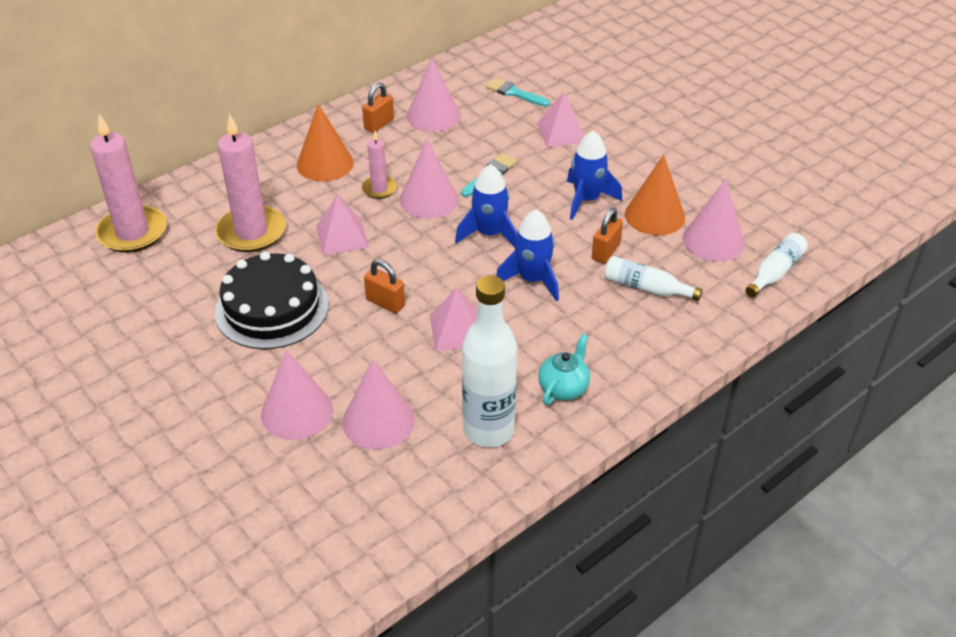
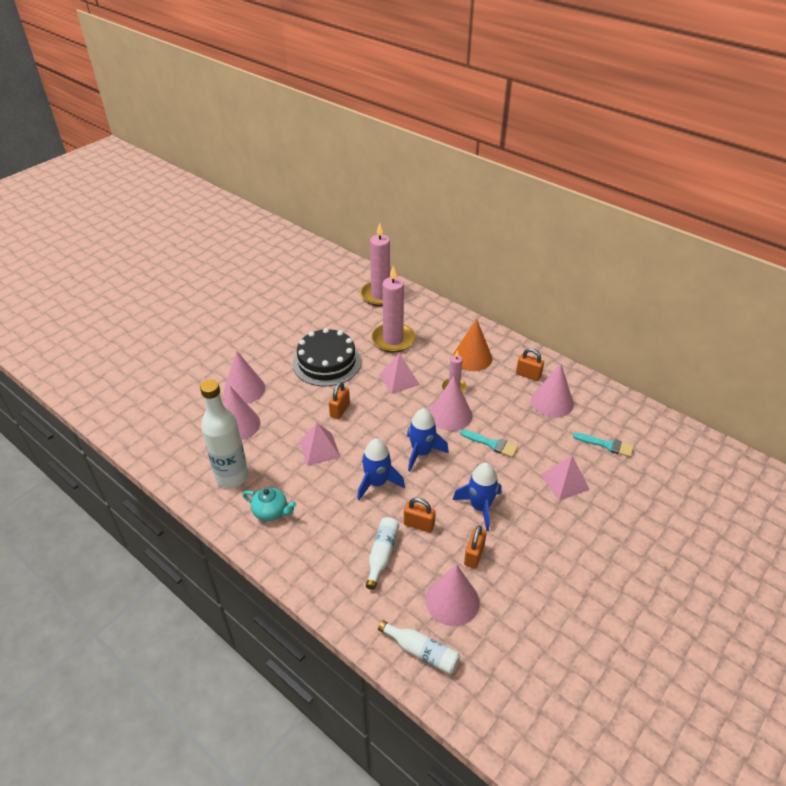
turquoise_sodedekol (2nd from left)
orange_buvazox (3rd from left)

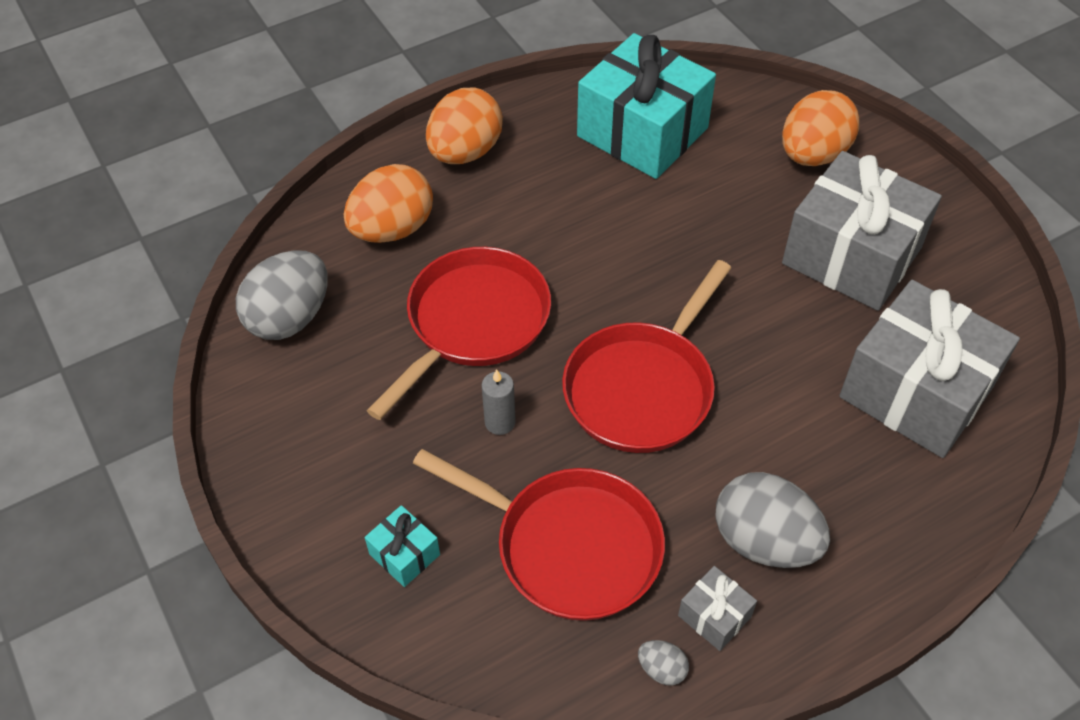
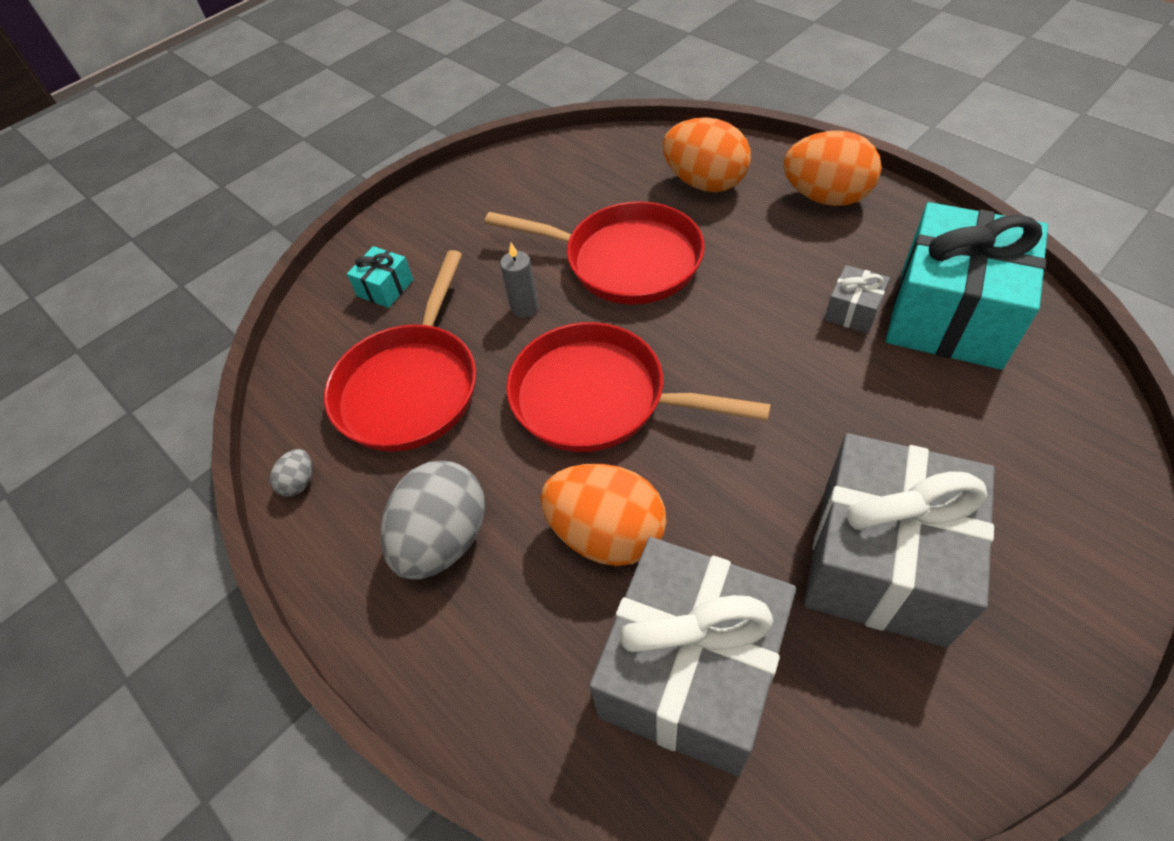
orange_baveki (1st from left)
grey_baveki (1st from left in the first image)
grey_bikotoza (2nd from left)

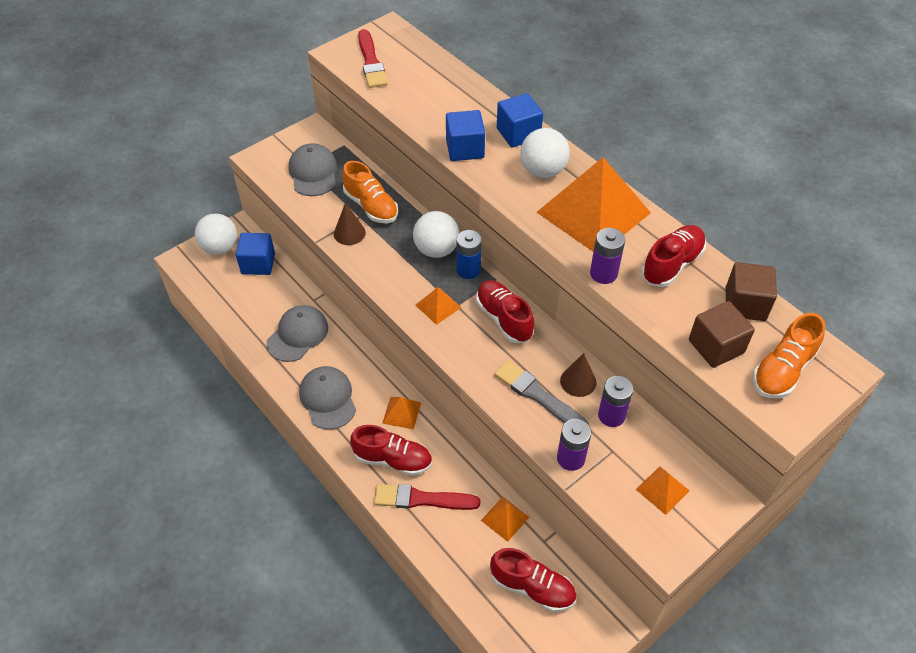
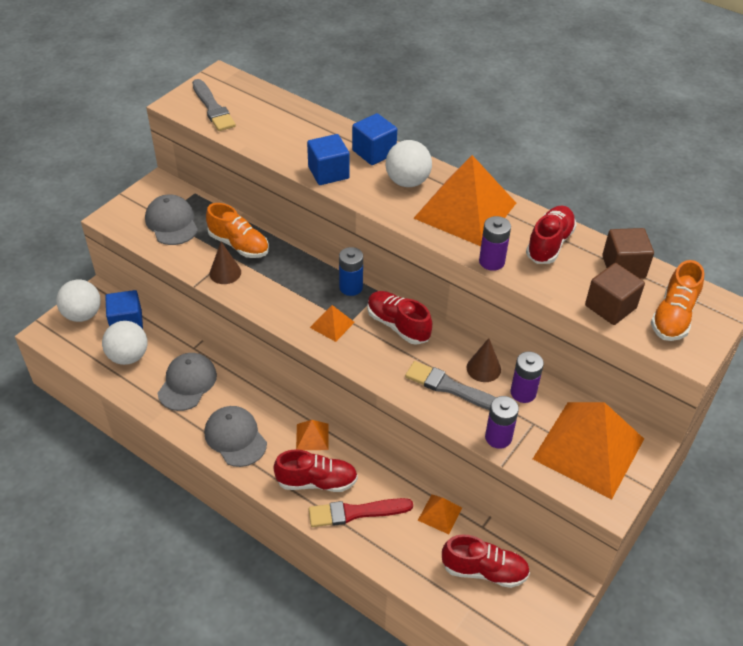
grey_sodedekol (1st from left)
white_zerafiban (2nd from left)
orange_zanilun (5th from left)

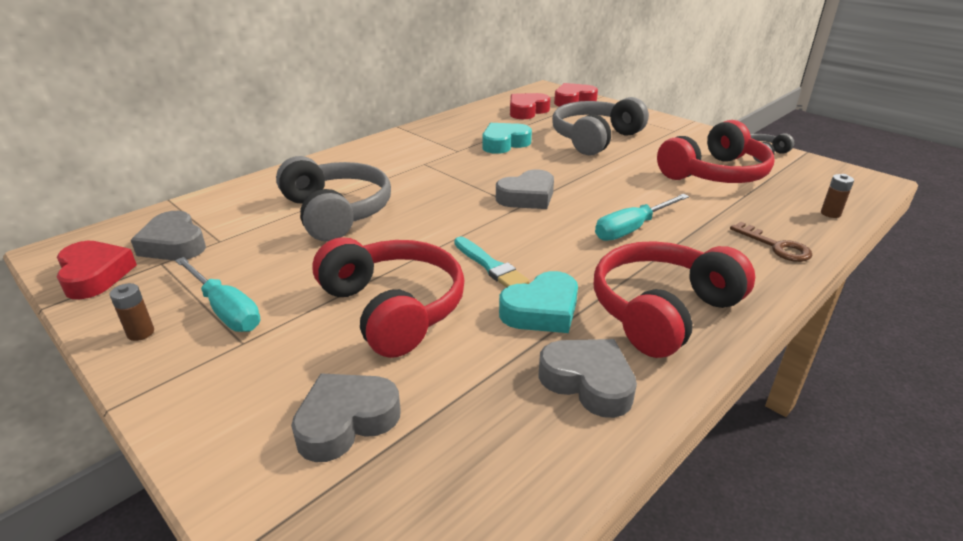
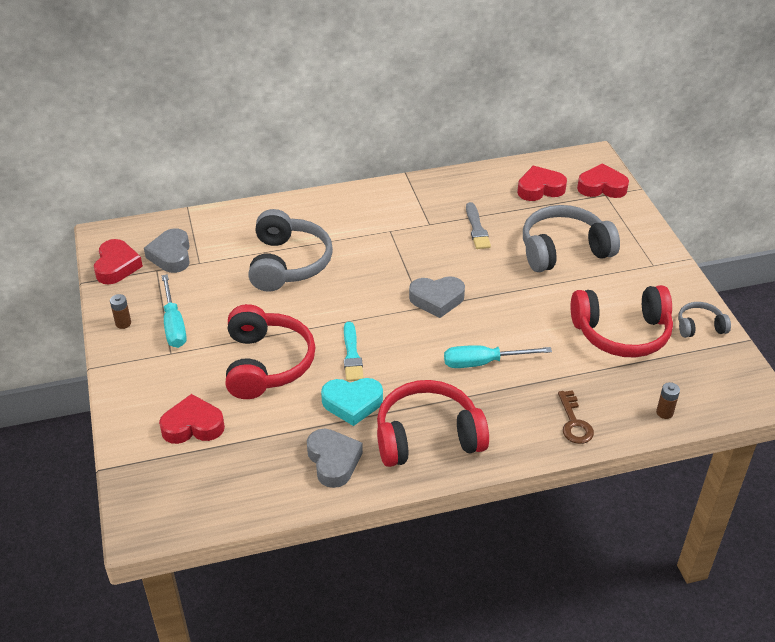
grey_sodedekol
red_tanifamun (2nd from left)

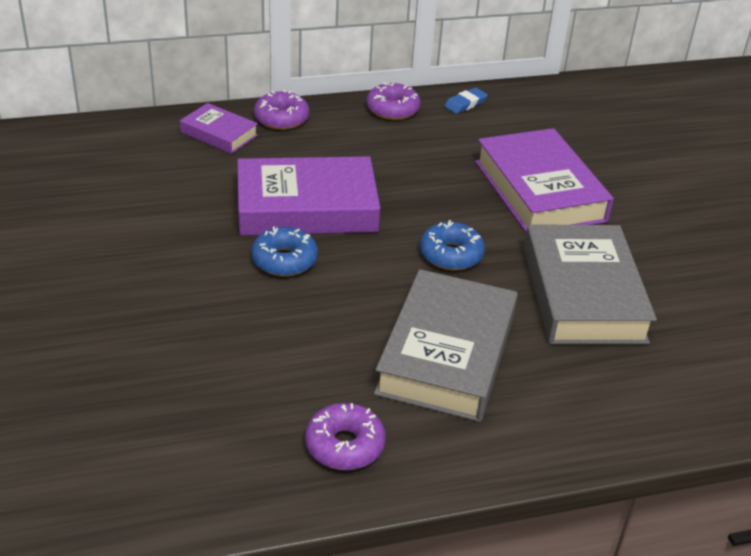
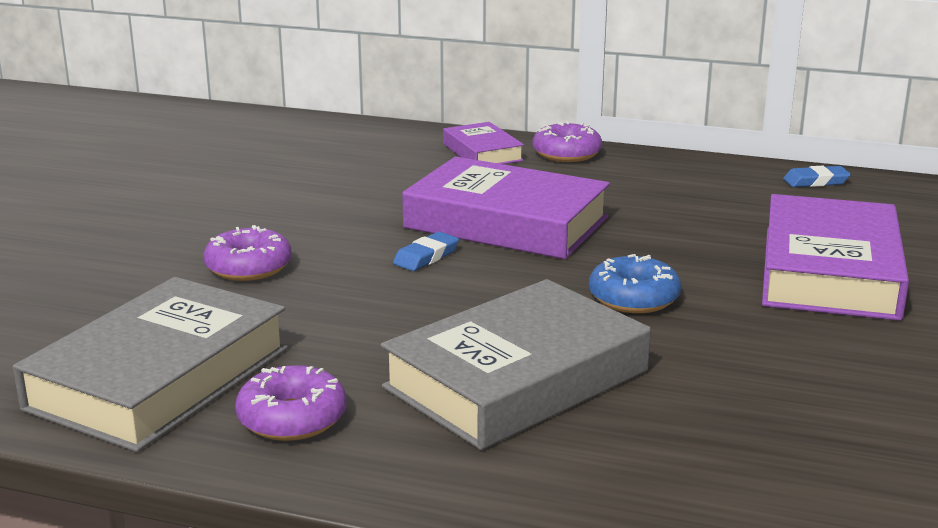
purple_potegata (1st from left)
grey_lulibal (1st from left)
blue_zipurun (1st from left)

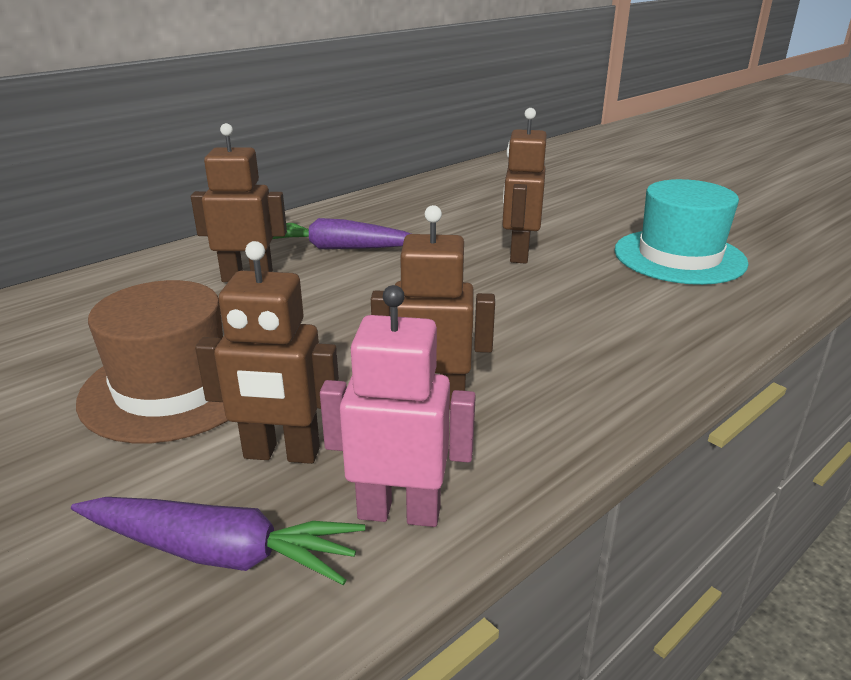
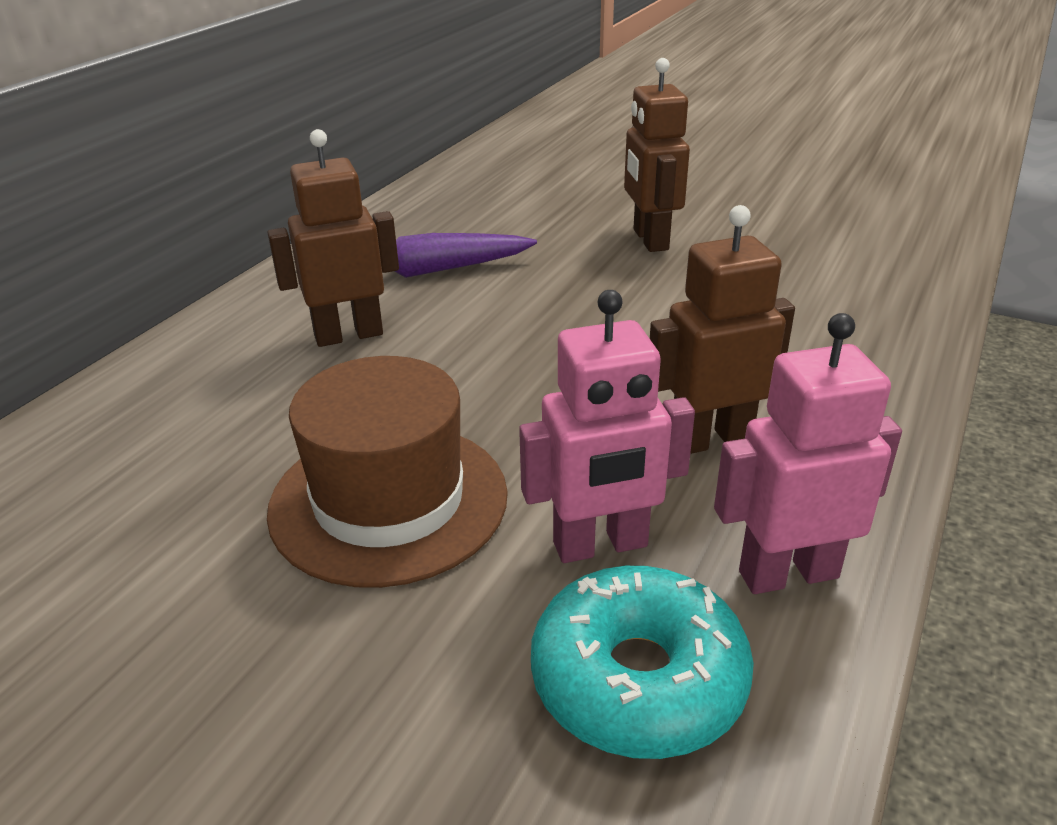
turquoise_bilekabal
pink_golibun (1st from left)
turquoise_potegata

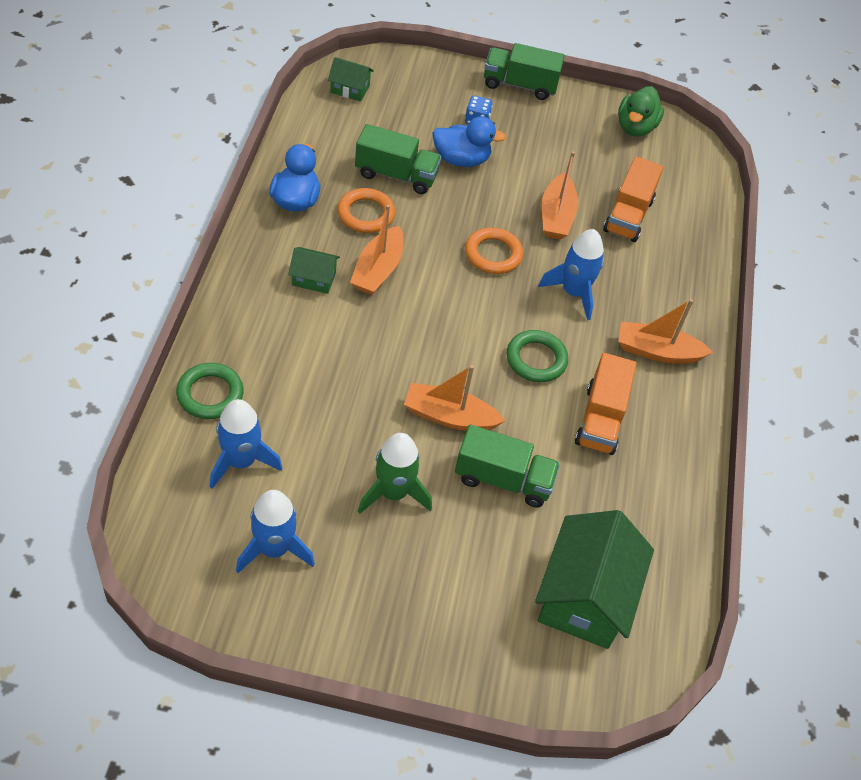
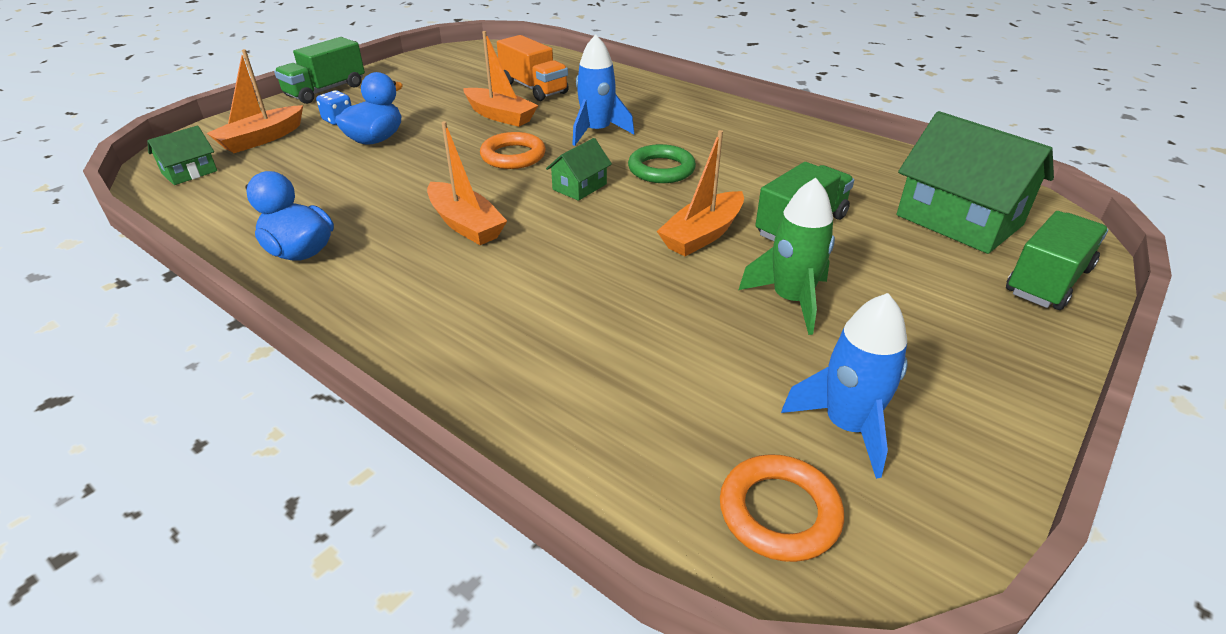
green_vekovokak
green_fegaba (3rd from left)
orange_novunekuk (2nd from left)
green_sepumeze (2nd from left)
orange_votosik (1st from left)
orange_fegaba (1st from left in the first image)
green_novunekuk (1st from left in the first image)
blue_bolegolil (1st from left in the first image)

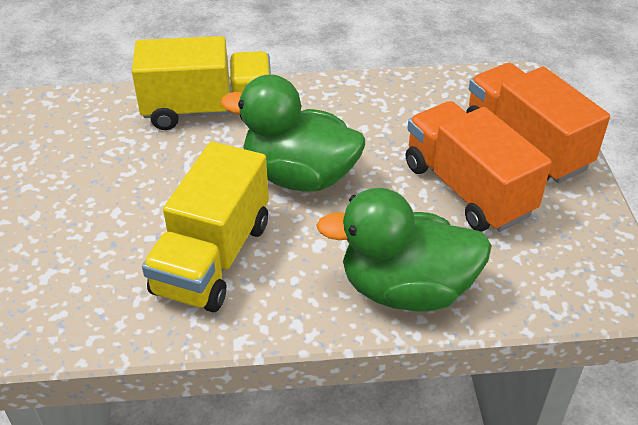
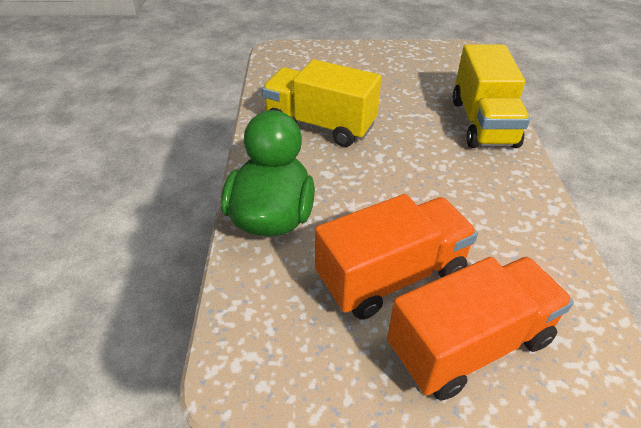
green_vekovokak (1st from left in the first image)

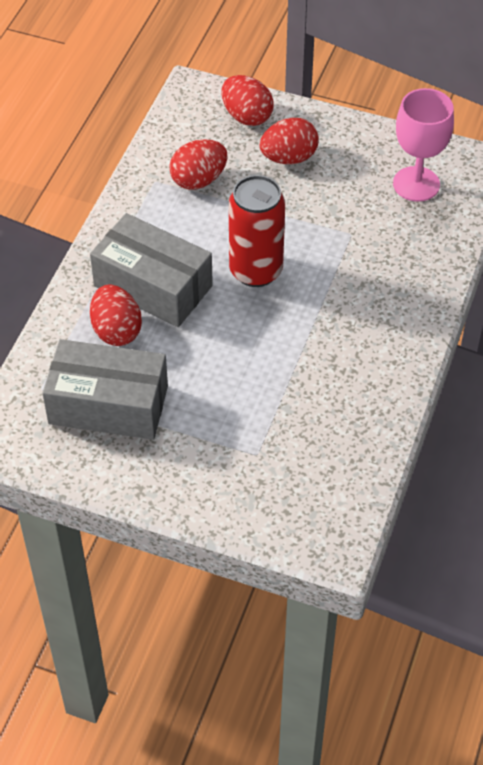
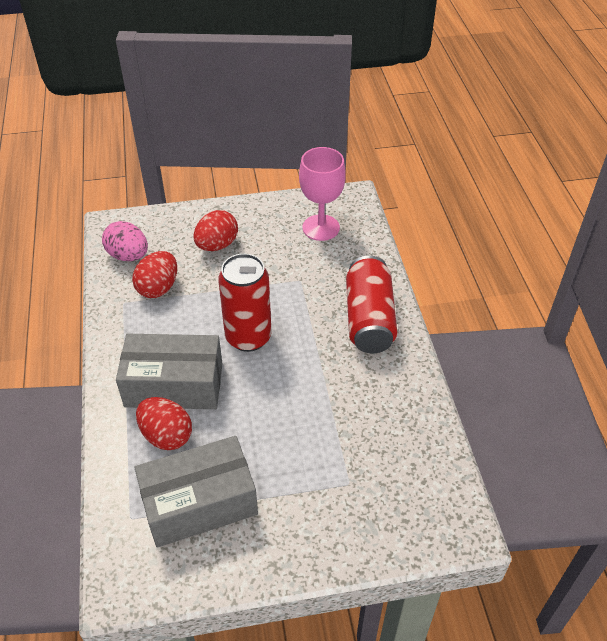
red_baveki (3rd from left in the first image)
pink_baveki
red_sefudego (2nd from left)

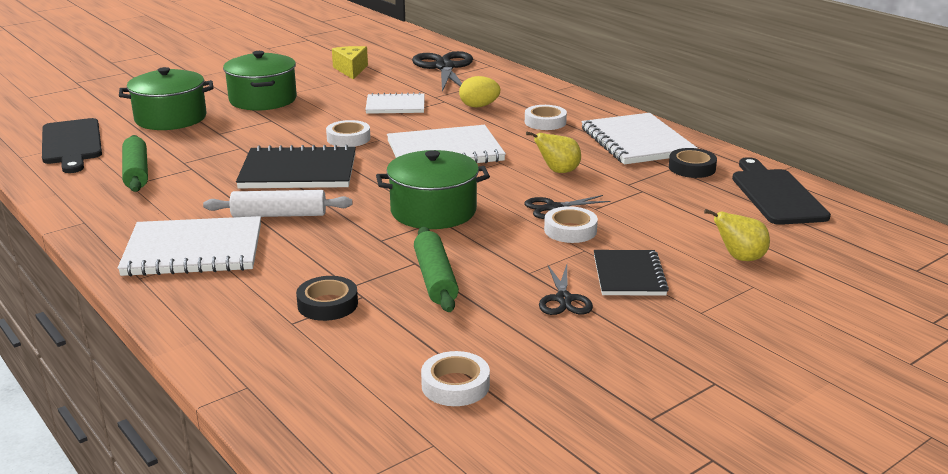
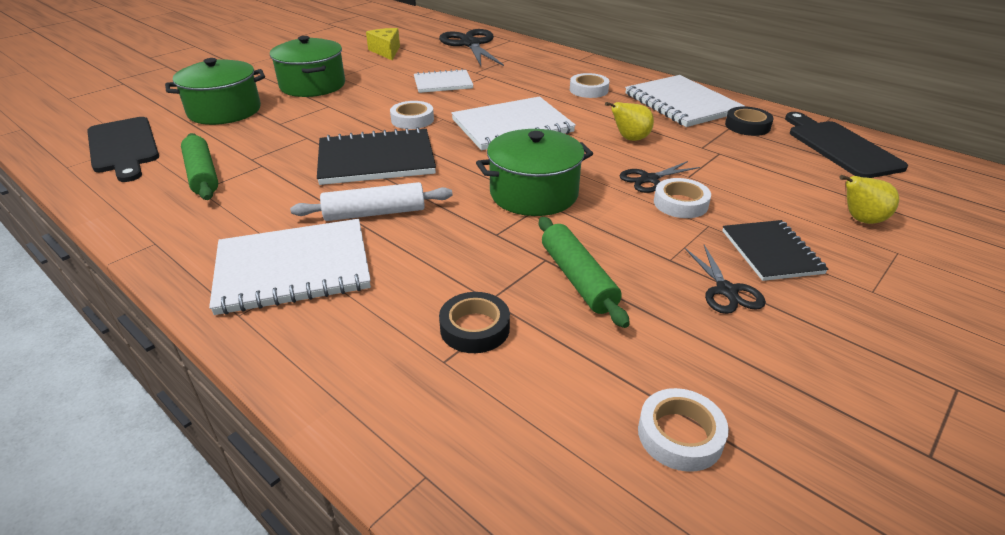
yellow_baveki

